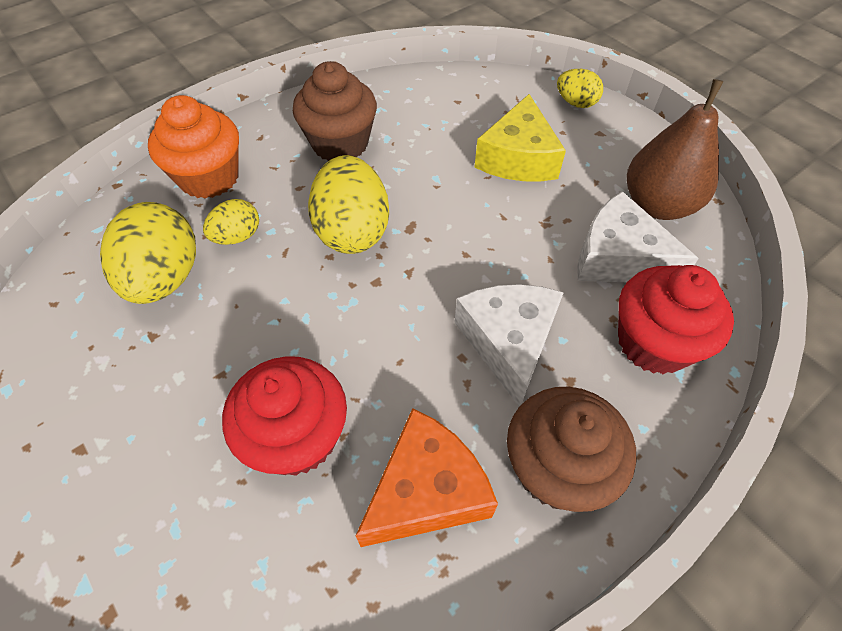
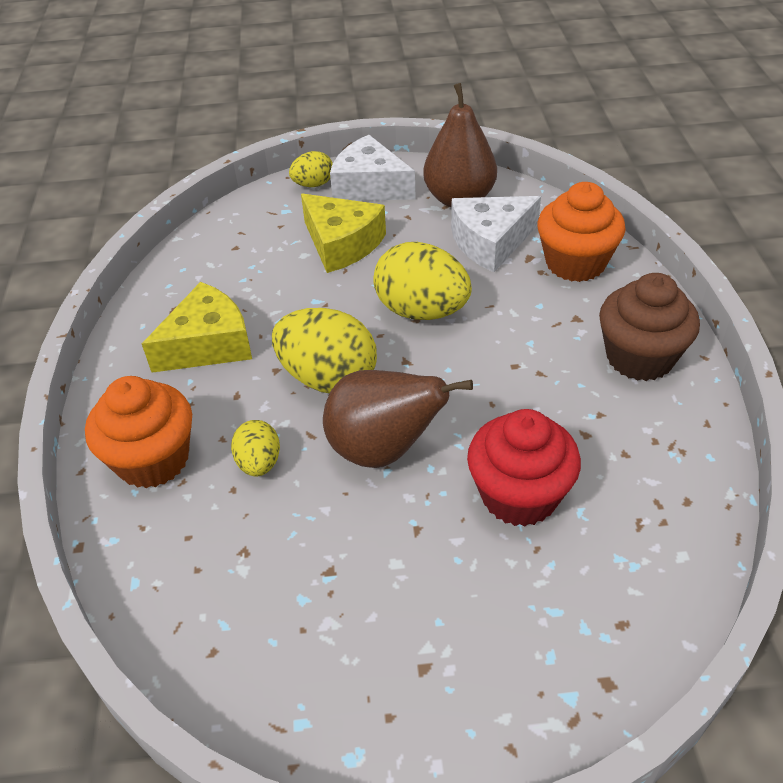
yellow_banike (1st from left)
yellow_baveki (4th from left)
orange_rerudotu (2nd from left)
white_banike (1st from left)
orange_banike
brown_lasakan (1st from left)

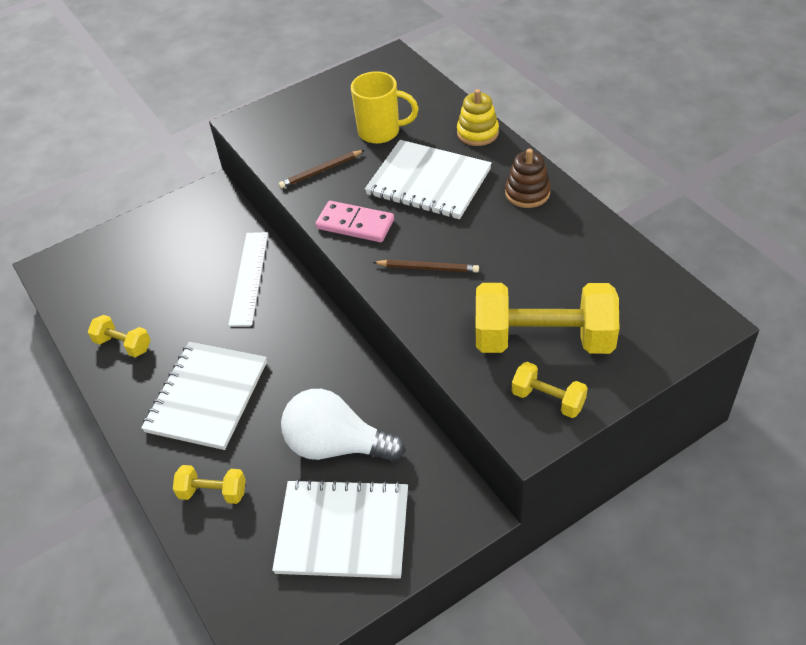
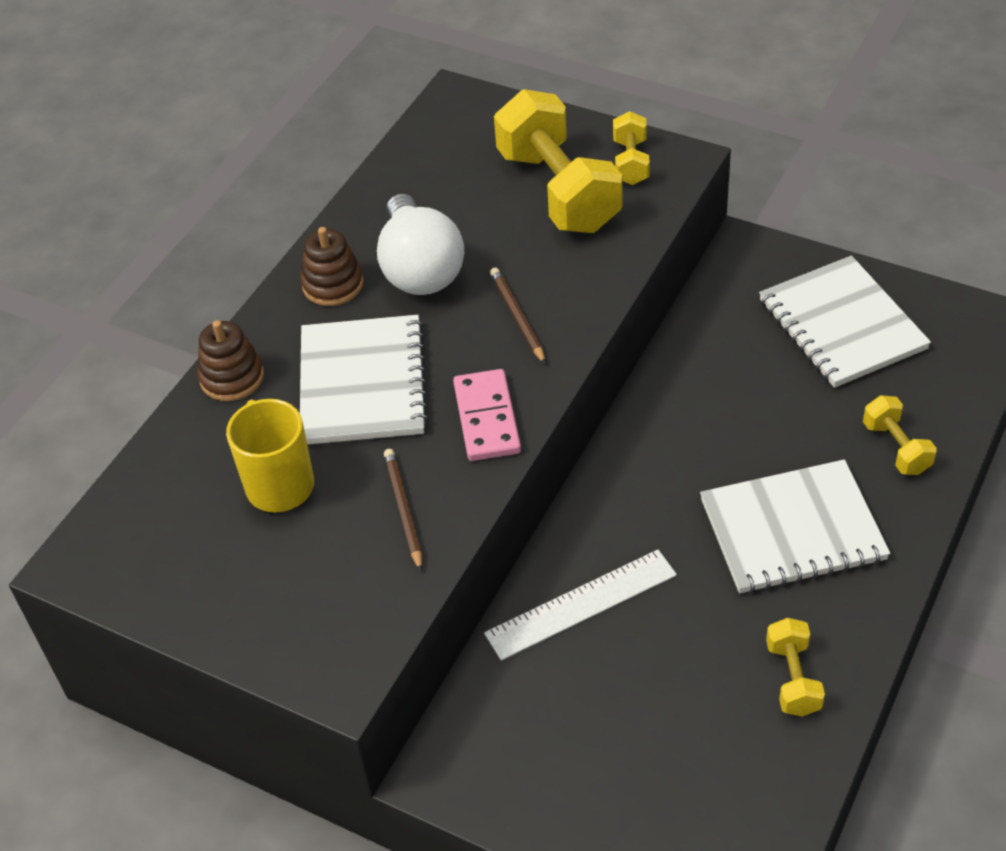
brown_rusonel (1st from left)
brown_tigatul (1st from left)
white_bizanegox

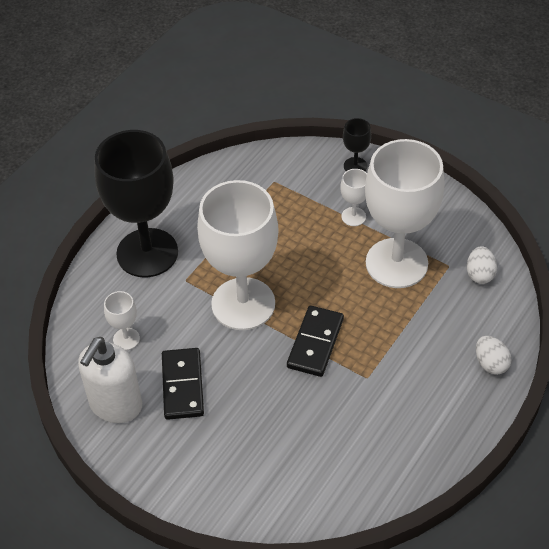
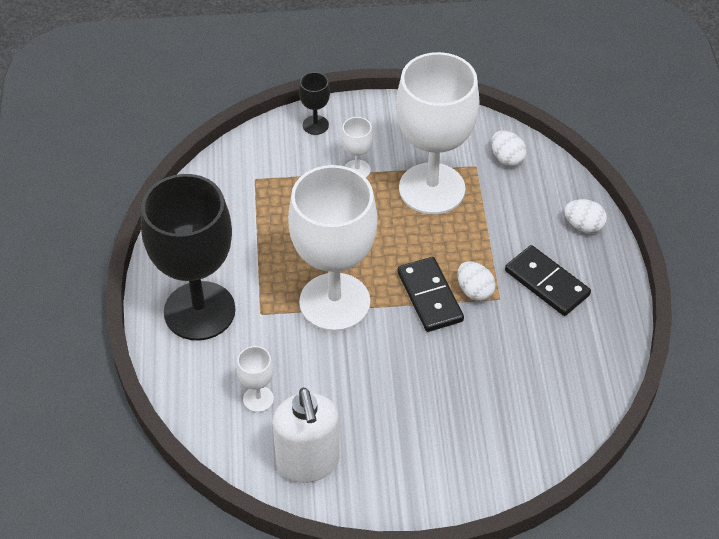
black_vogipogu (2nd from left)
white_baveki (1st from left)

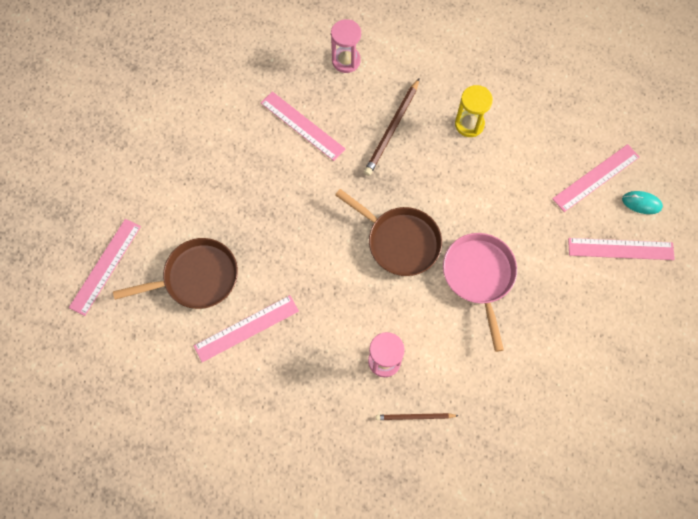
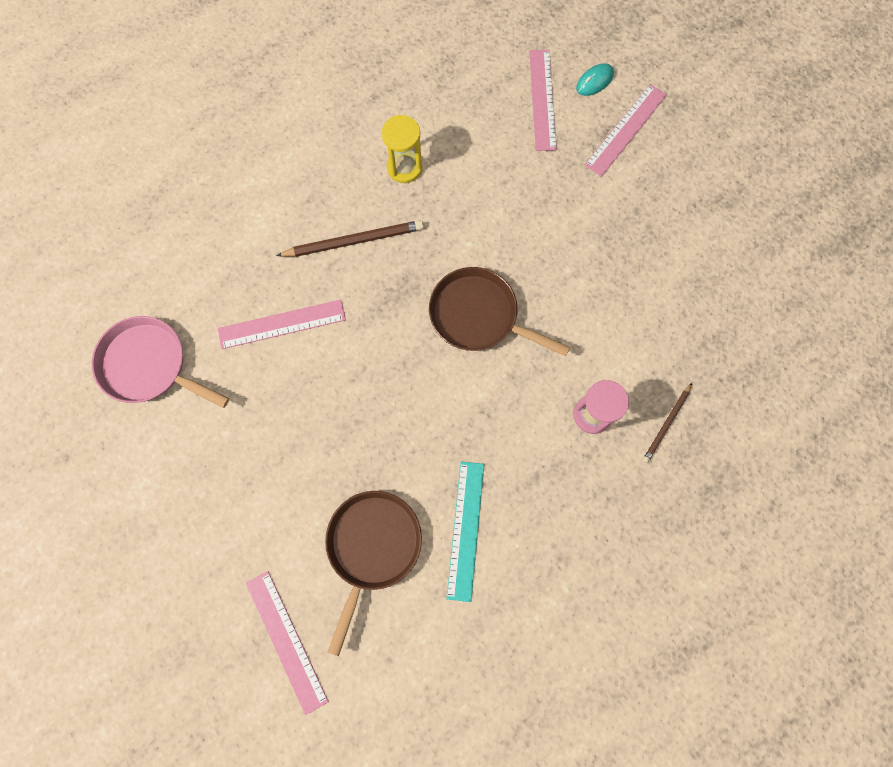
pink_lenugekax (1st from left in the first image)
brown_tigatul (1st from left)
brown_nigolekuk (2nd from left)
pink_nigolekuk
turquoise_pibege

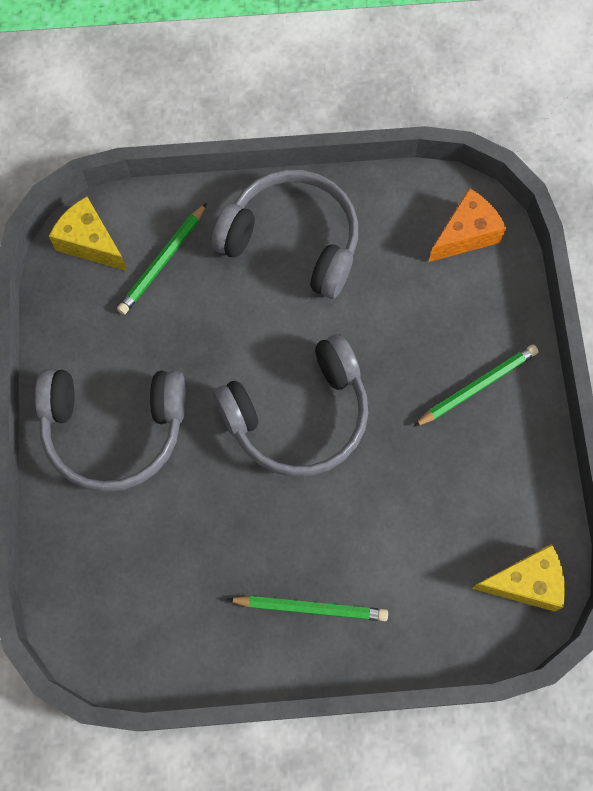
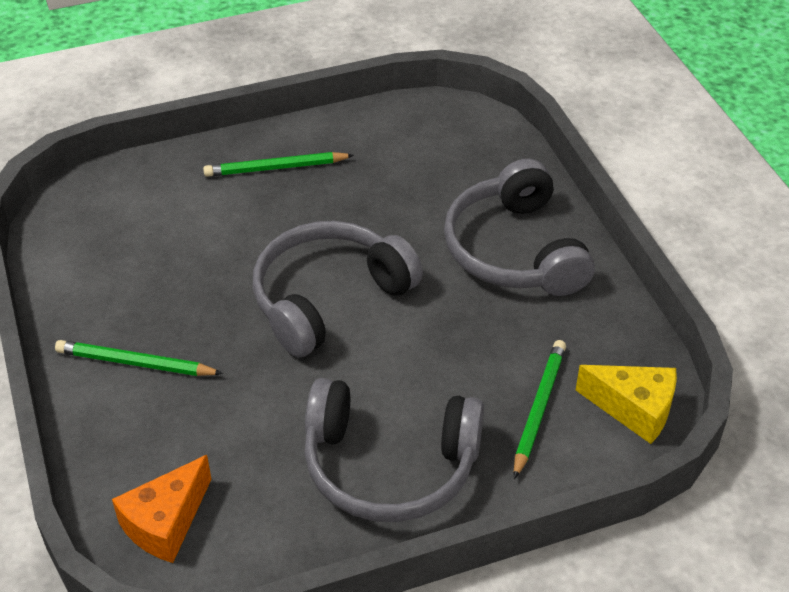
green_tigatul (1st from left)
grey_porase (3rd from left)
yellow_banike (2nd from left in the first image)

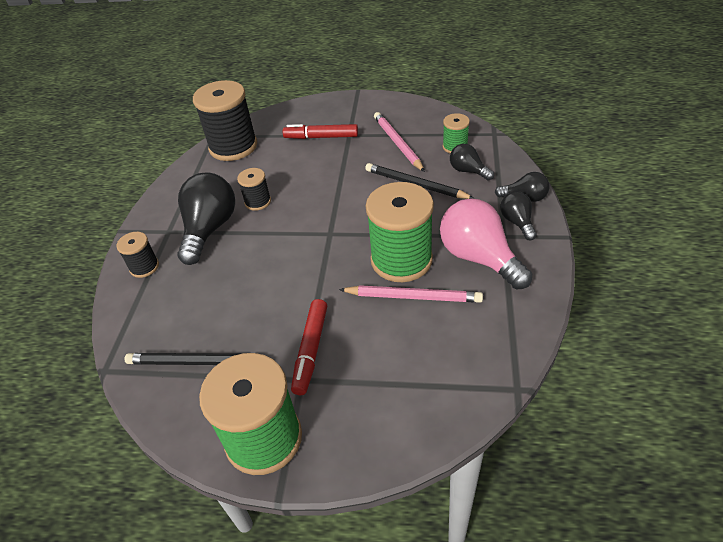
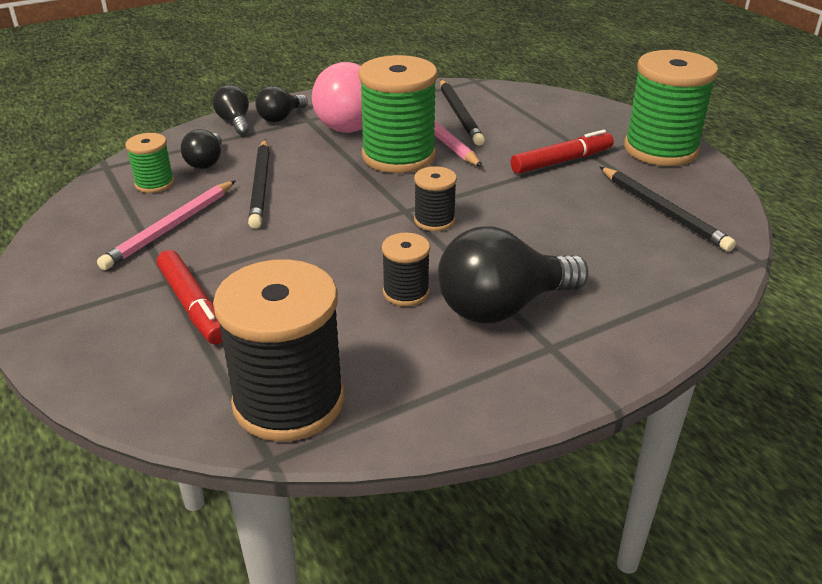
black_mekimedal (3rd from left)
black_tigatul (2nd from left)

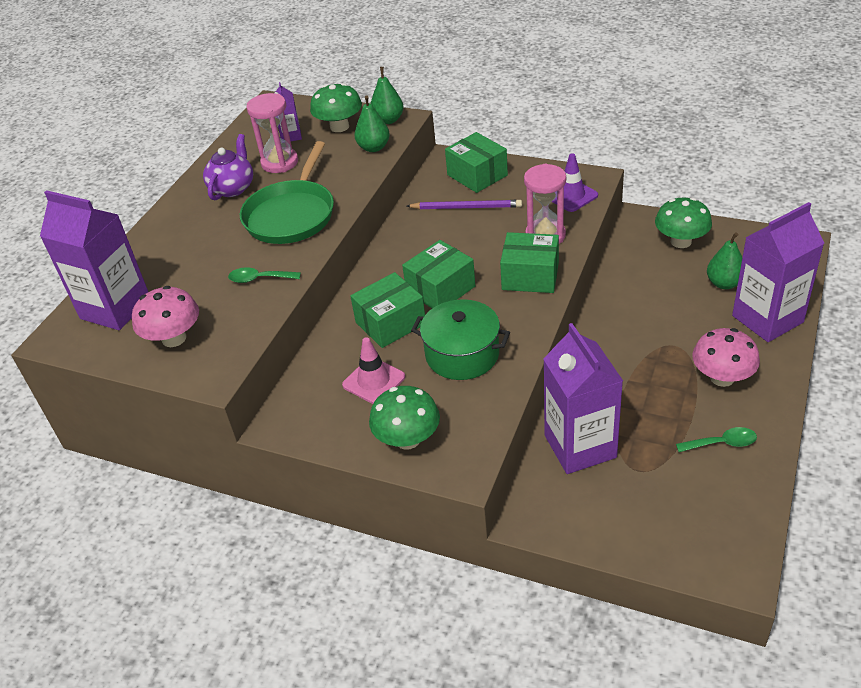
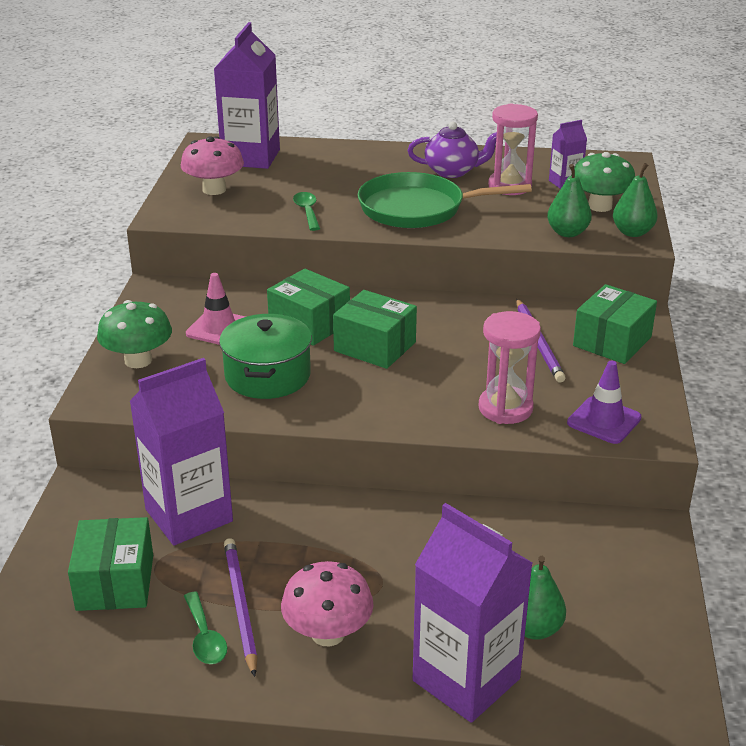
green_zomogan (3rd from left in the first image)
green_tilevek (1st from left)
purple_tigatul (1st from left)

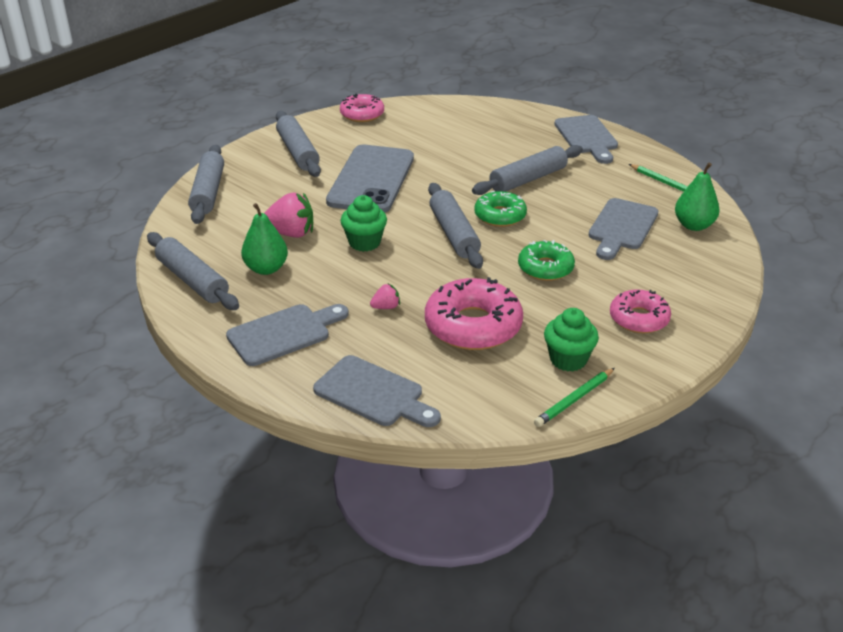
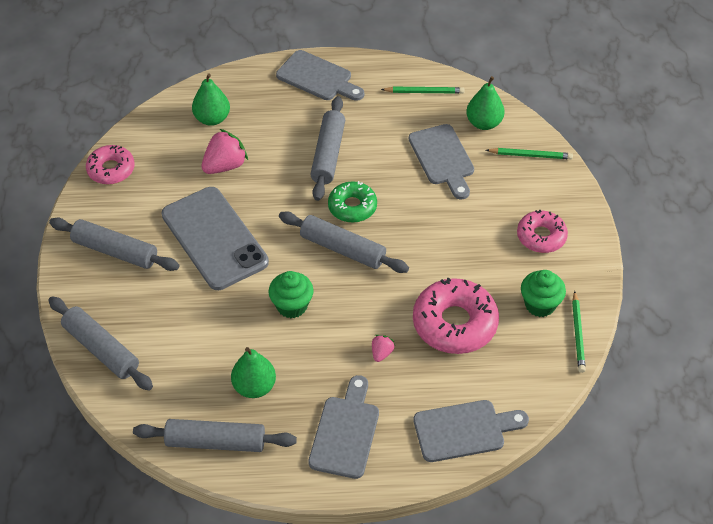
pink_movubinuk (1st from left)
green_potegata (2nd from left in the first image)
green_lasakan (1st from left)
green_tigatul (2nd from left)

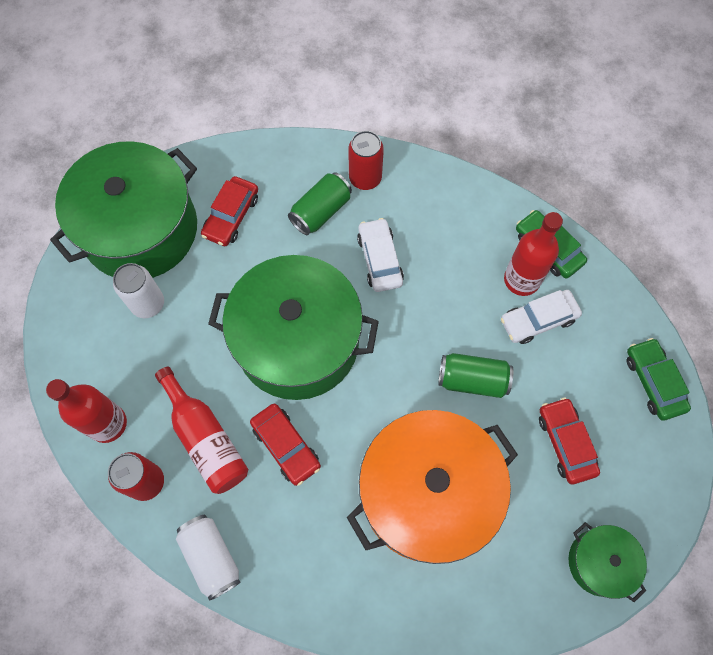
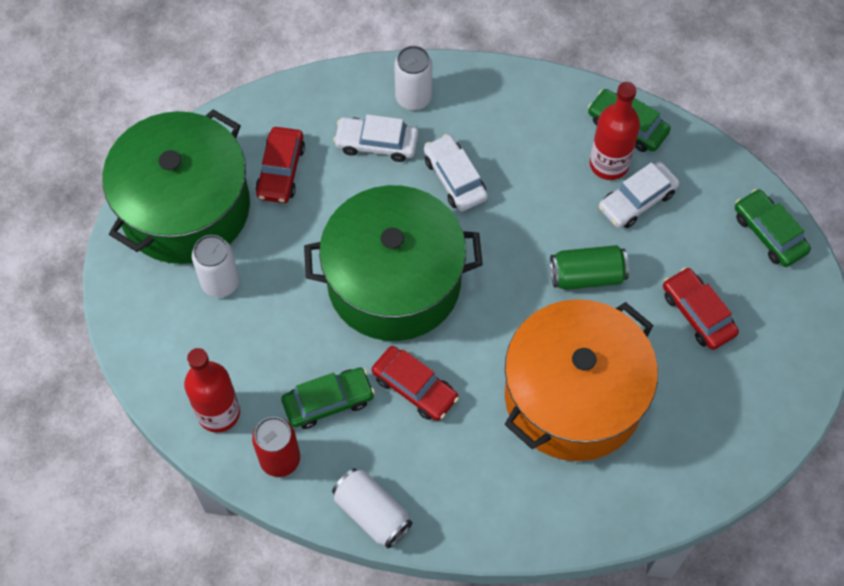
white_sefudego (3rd from left)
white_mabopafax (1st from left)
green_mabopafax (1st from left)
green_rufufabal (3rd from left in the first image)

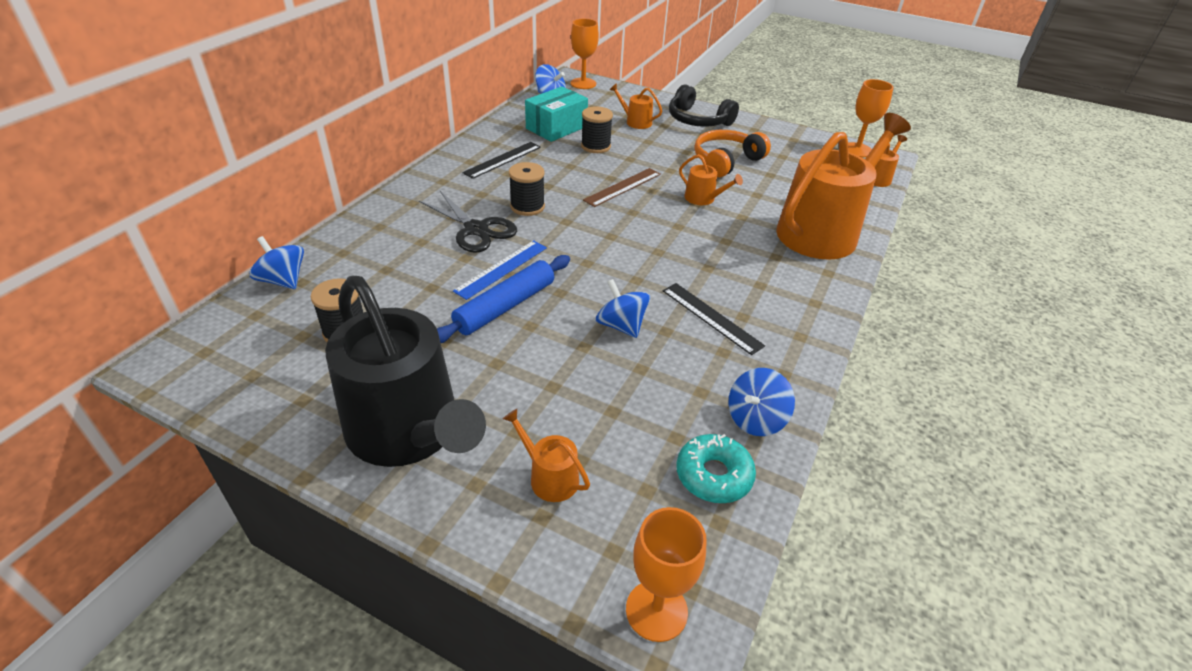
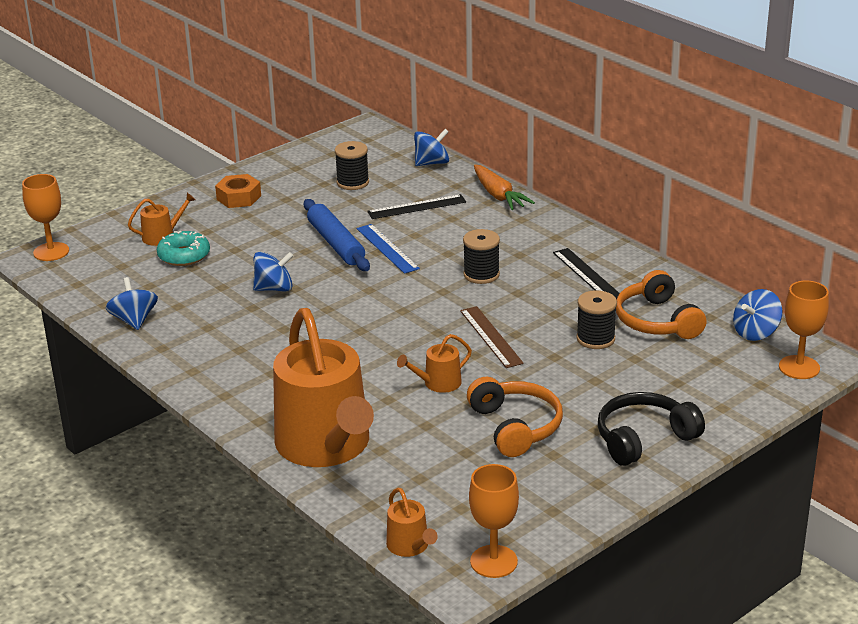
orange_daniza (2nd from left in the first image)
orange_porase (2nd from left)
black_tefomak
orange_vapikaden
black_pibege (1st from left)
turquoise_potegata
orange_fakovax

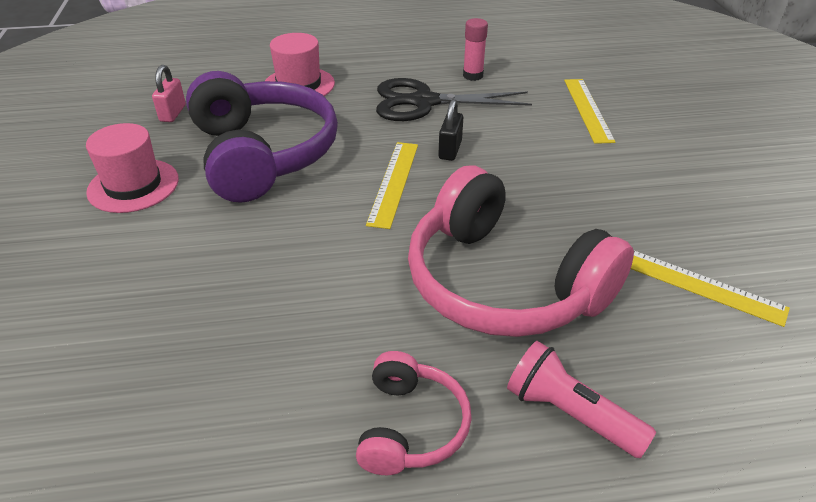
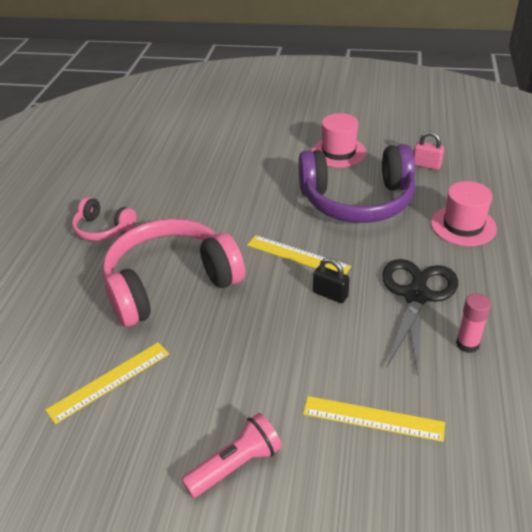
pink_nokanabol

